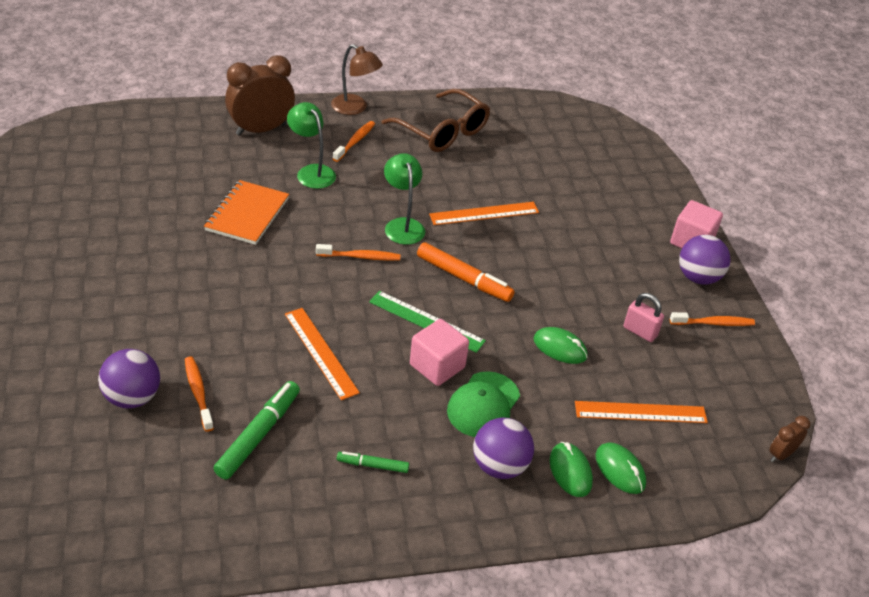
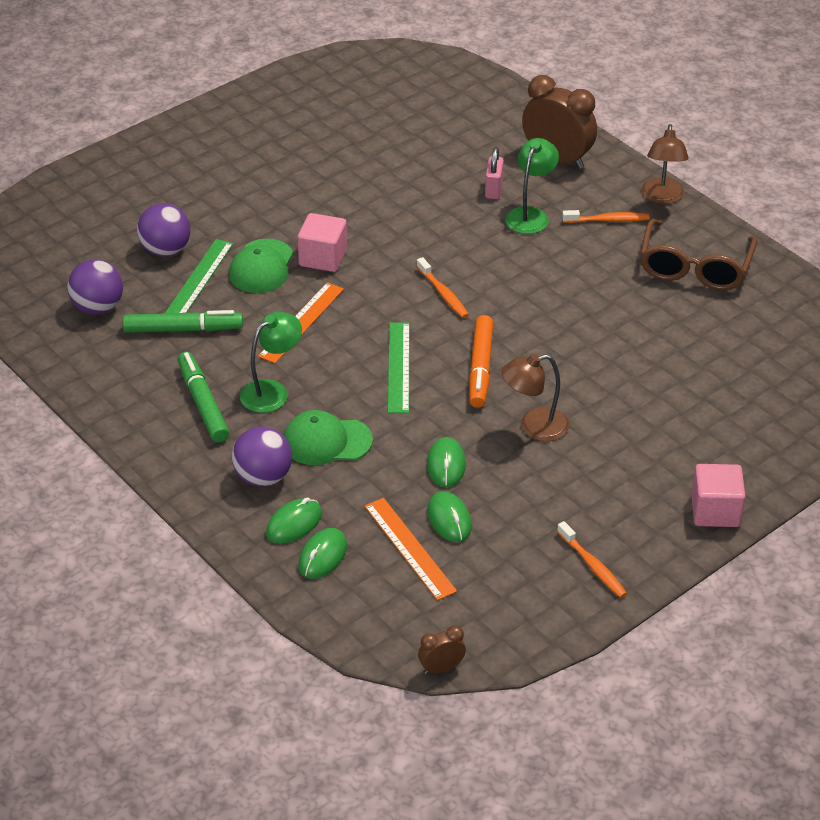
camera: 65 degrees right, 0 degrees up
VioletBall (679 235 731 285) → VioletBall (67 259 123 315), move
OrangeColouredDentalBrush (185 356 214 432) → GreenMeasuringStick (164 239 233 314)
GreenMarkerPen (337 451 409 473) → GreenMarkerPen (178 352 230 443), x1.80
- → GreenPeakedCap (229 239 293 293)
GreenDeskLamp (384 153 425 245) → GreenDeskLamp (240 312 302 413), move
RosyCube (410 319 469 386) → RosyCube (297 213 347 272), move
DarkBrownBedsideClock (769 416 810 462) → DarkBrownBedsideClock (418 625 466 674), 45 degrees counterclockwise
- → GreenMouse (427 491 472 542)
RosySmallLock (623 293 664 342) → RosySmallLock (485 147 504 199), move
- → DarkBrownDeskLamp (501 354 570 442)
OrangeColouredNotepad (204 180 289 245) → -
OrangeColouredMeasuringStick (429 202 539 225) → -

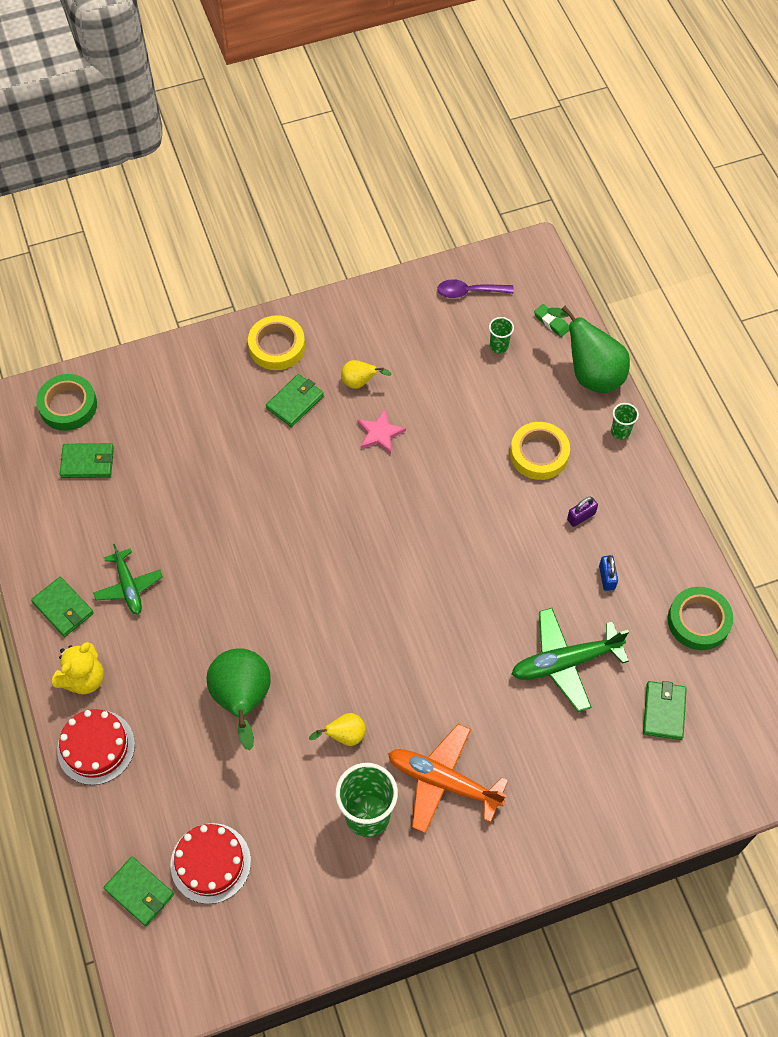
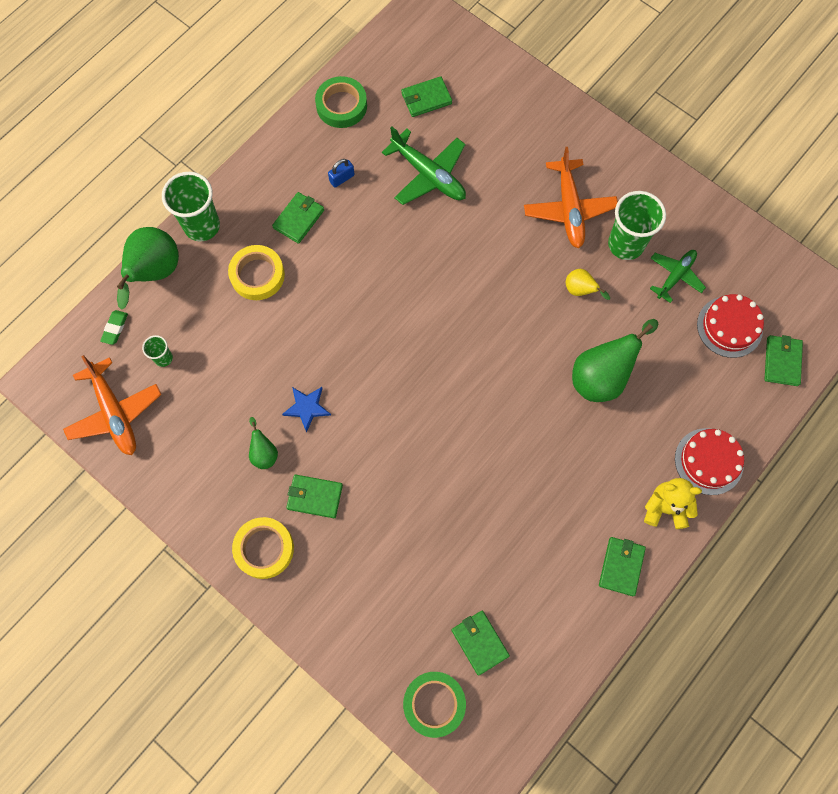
camera: 120 degrees left, 10 degrees up
VioletTeaspoon (437 279 514 298) → OrangeColouredPlane (63 355 162 455)
GreenBeaker (611 403 639 439) → GreenBeaker (162 172 220 241), x2.04
GoldenPearFruit (341 360 392 389) → GreenPearFruit (249 417 278 469)
VioletSmallLock (567 497 598 527) → GreenCardWallet (272 192 324 244)
RosyFivePointedStar (357 409 406 454) → CobaltFivePointedStar (282 387 331 433)
GreenPlane (93 544 163 615) → GreenPlane (650 250 706 303), move

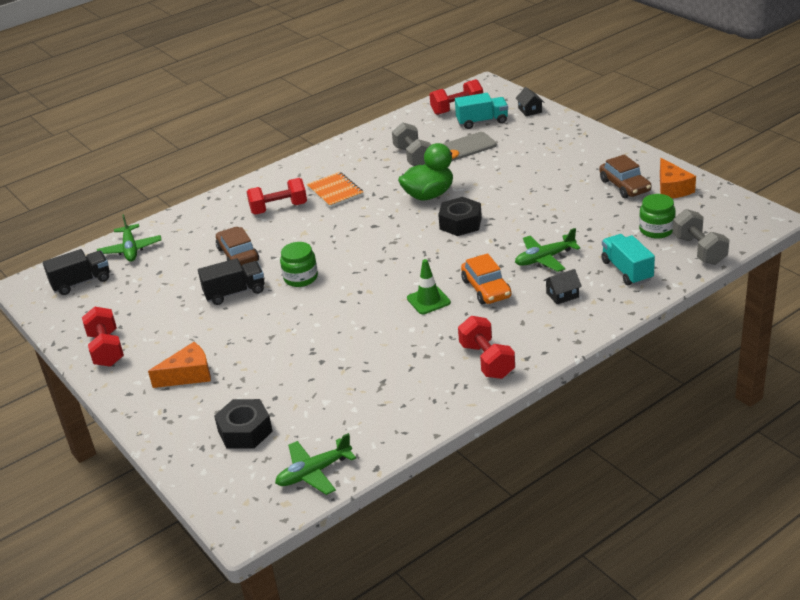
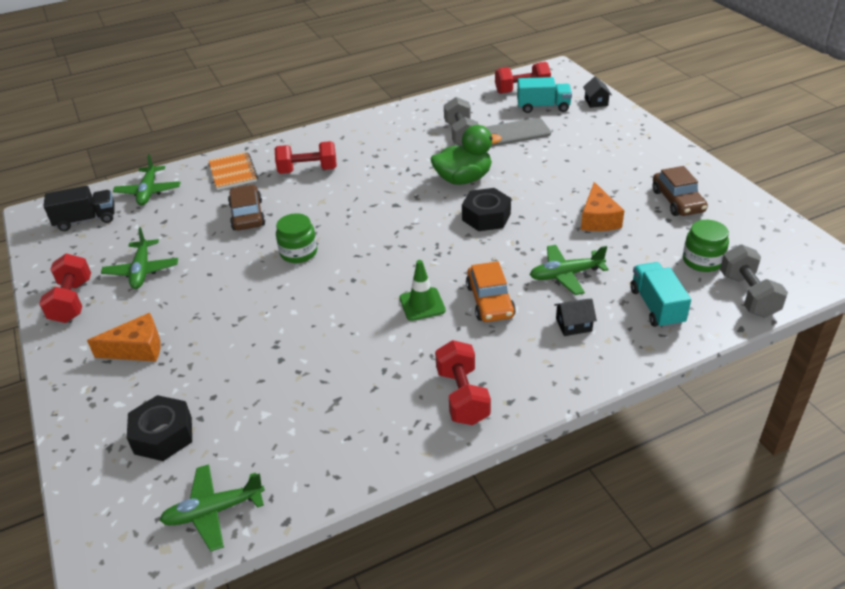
camera: 10 degrees right, 5 degrees up
- → GreenPlane (101 227 178 289)
OrangeColouredNotepad (307 172 363 208) → OrangeColouredNotepad (208 152 258 190), move
OrangeColouredCheeseWedge (660 158 696 198) → OrangeColouredCheeseWedge (581 182 624 231), move
JetBlackLorry (198 258 264 305) → -

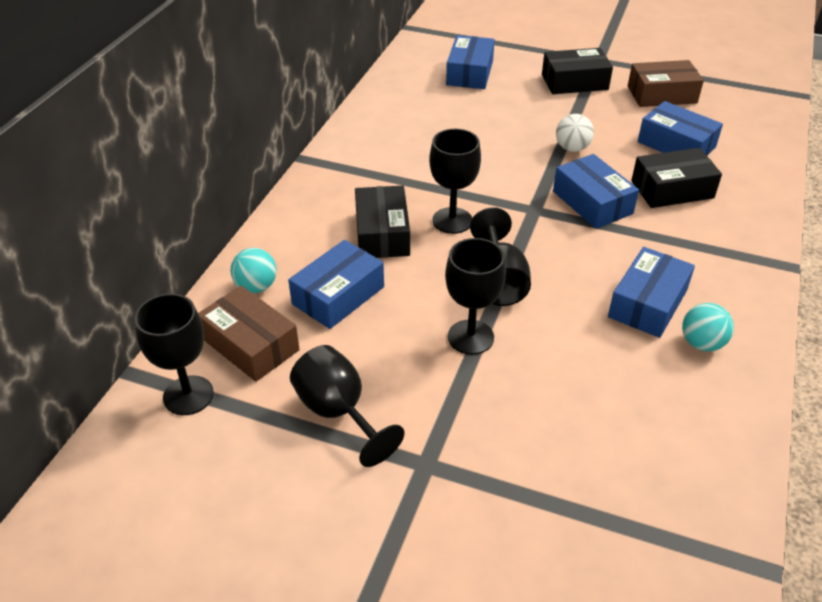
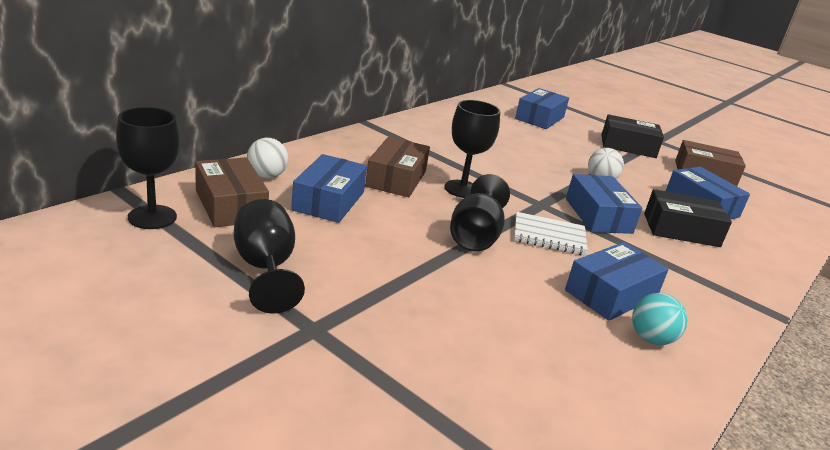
camera: 15 degrees right, 15 degrees down
TurquoiseBall (231 248 277 293) → WhiteBall (247 138 288 178)
CobaltParcel (288 240 384 329) → CobaltParcel (291 154 367 223), 45 degrees counterclockwise
JetBlackParcel (355 186 410 258) → DarkBrownParcel (365 137 430 197)
- → WhiteNotepad (514 212 588 256)
JetBlackChalice (445 238 506 355) → -

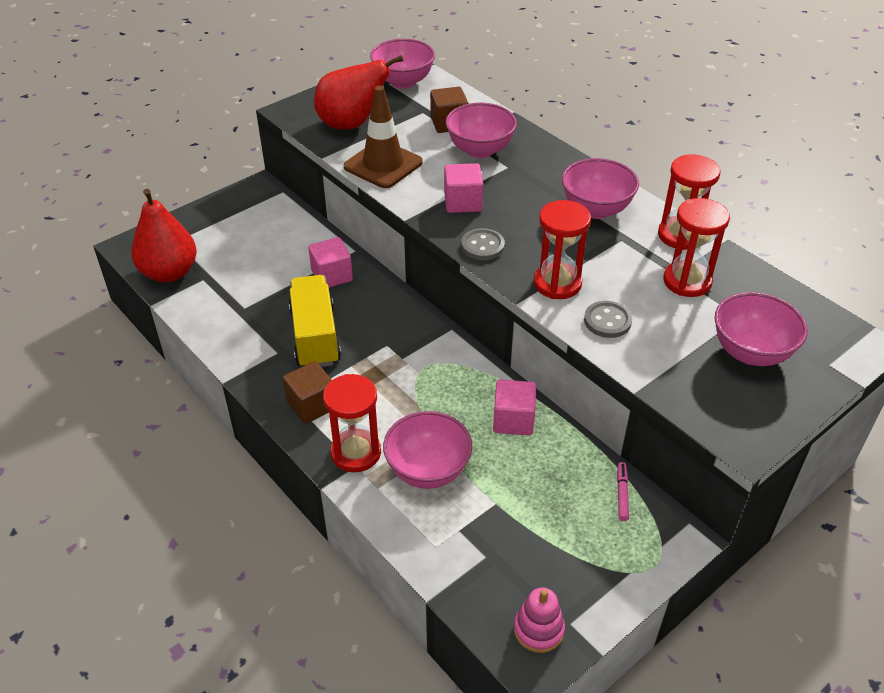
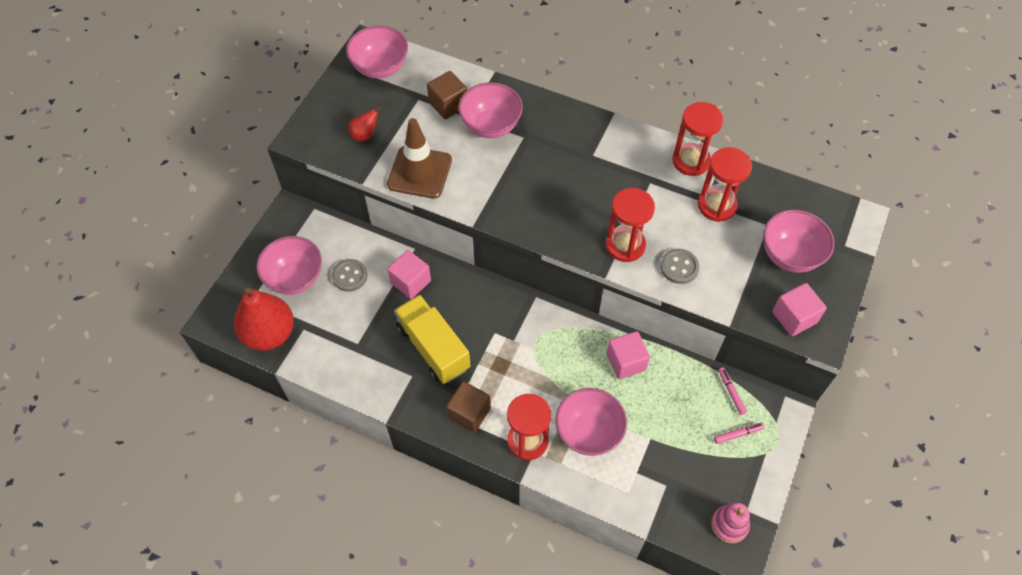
camera: 25 degrees left, 15 degrees up
RosyServingBowl (562 158 639 219) → RosyServingBowl (256 236 322 295), move
GreyShirtButton (461 228 505 260) → GreyShirtButton (332 259 368 292), move
ScarletPearFruit (314 55 403 130) → ScarletPearFruit (348 106 382 141), x0.46
- → RosyMarkerPen (714 422 765 444)
RosyCube (444 163 483 213) → RosyCube (772 283 827 336), move

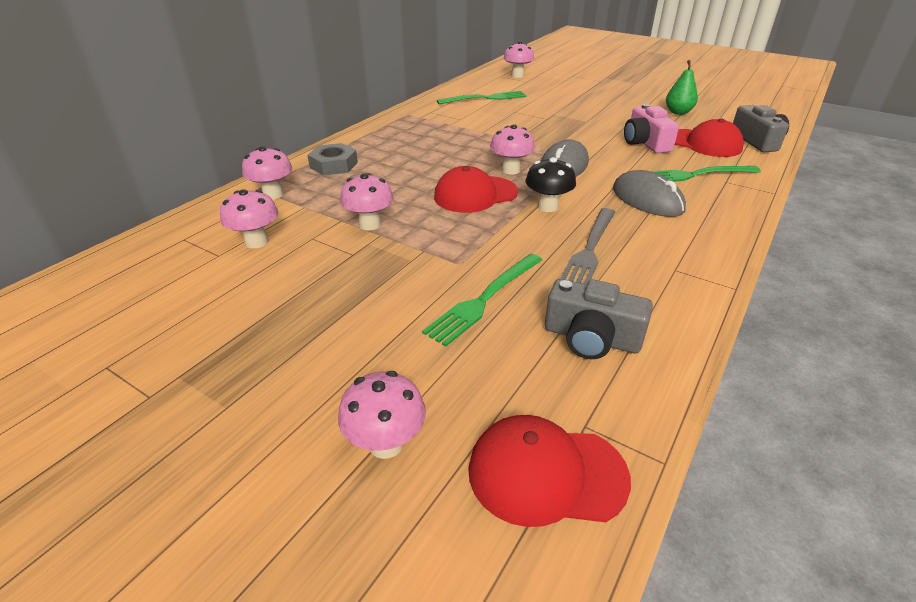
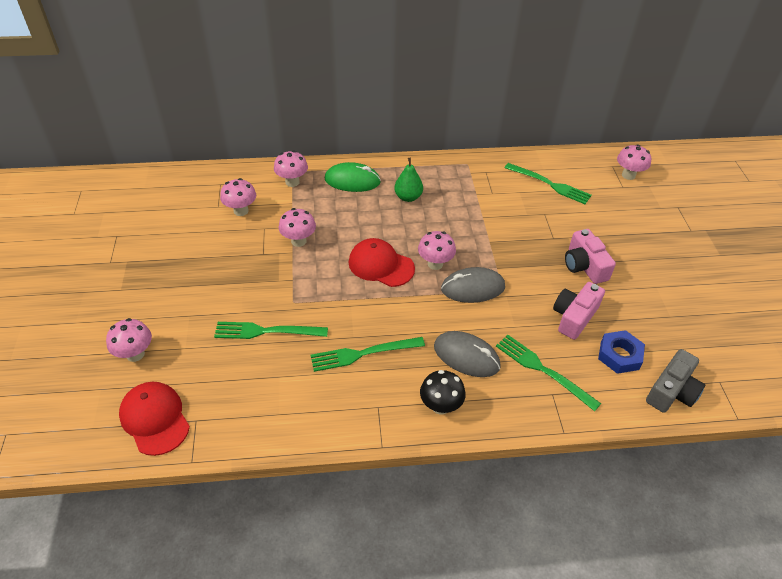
camera: 50 degrees right, 10 degrees up
GreyFork (560 208 615 284) → GreenFork (311 337 425 372)
GreyNut (308 143 358 176) → GreenMouse (325 162 381 192)
GreenPearFruit (666 60 698 115) → GreenPearFruit (394 158 423 202), move
JetBlackMushroom (525 157 576 212) → JetBlackMushroom (420 370 466 415), move
GreyMouse (613 170 686 217) → GreyMouse (434 331 501 377), 75 degrees counterclockwise
- → RosyPhotoCamera (565 229 616 284)
ScarletPeakedCap (675 119 744 157) → CobaltNut (598 330 645 374)
GreyPhotoCamera (545 279 653 359) → -

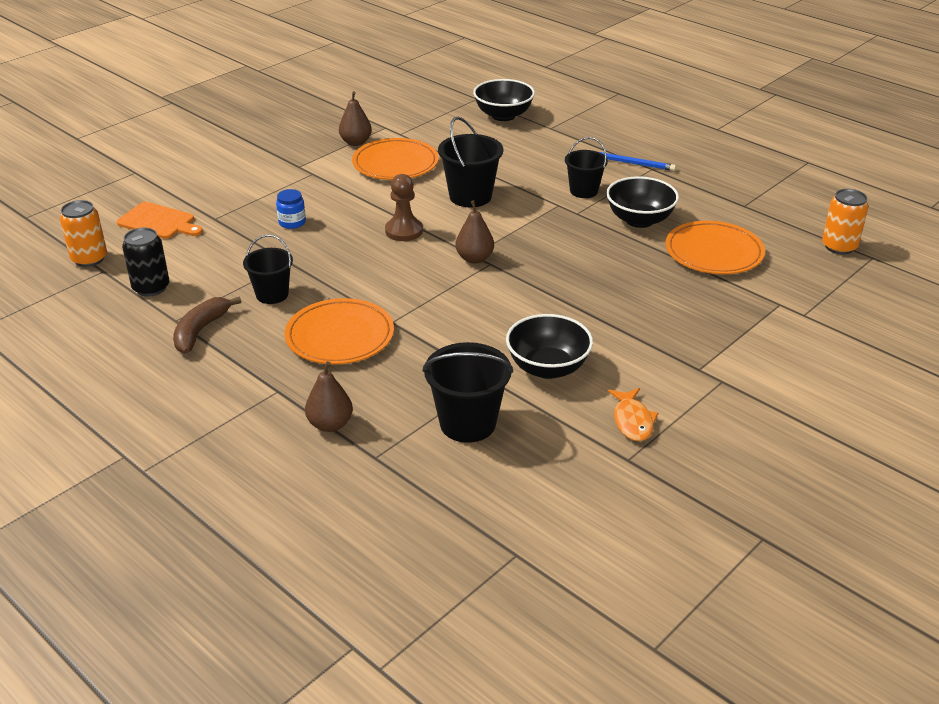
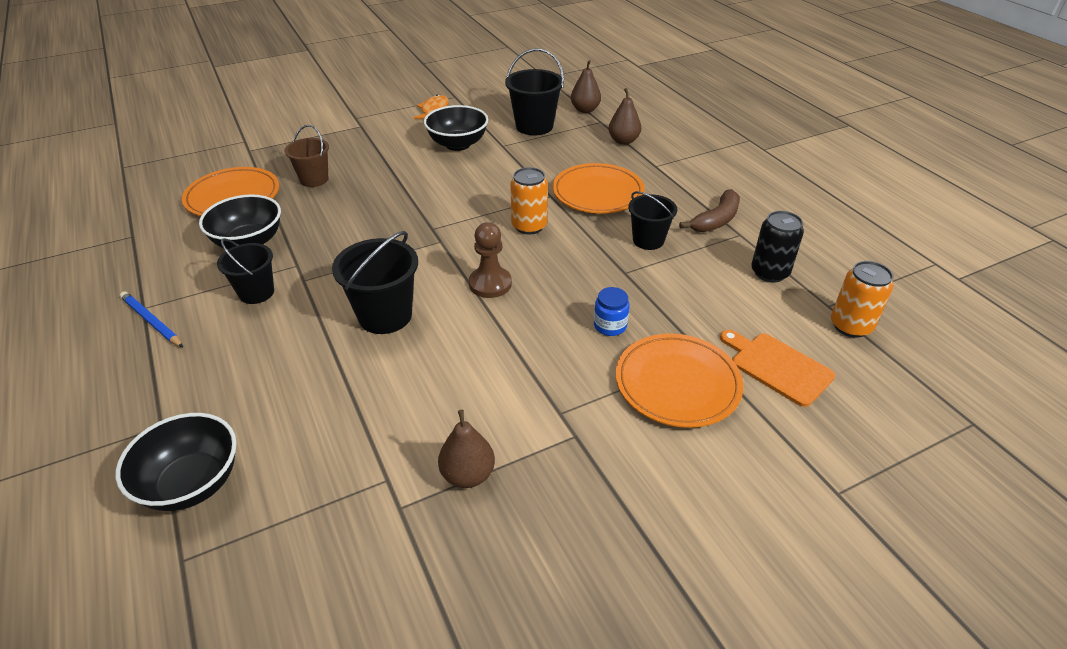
camera: 160 degrees left, 5 degrees up
- → DarkBrownSandBucket (285 125 329 187)
OrangeColouredCan (822 189 868 255) → OrangeColouredCan (510 167 548 234), move
DarkBrownPearFruit (456 201 494 264) → DarkBrownPearFruit (571 60 601 113), move
OrangeColouredFlatDish (352 138 439 180) → OrangeColouredFlatDish (616 333 744 428), move

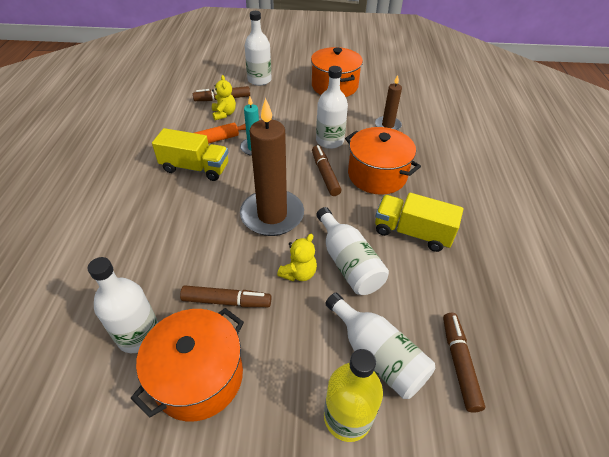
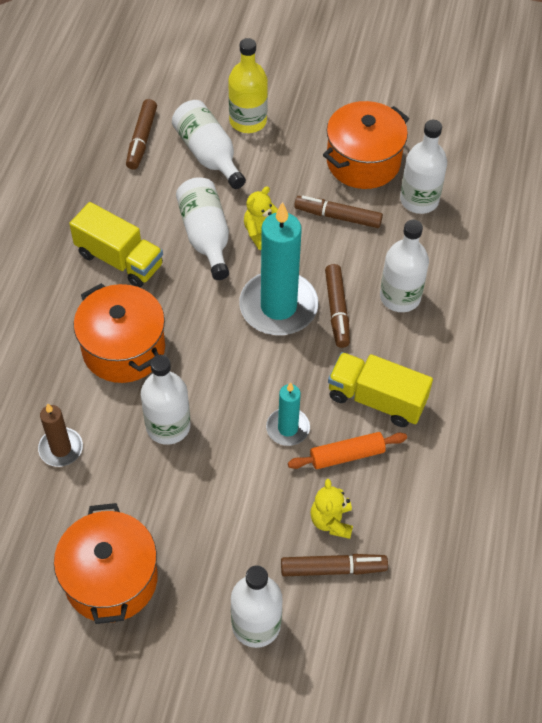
camera: 170 degrees left, 10 degrees up
DarkBrownWaxCandle (240 98 304 236) → TurquoiseWaxCandle (239 202 319 335)
DarkBrownMarkerPen (312 145 342 196) → DarkBrownMarkerPen (325 264 350 348), move
- → WhiteFlask (380 220 429 312)

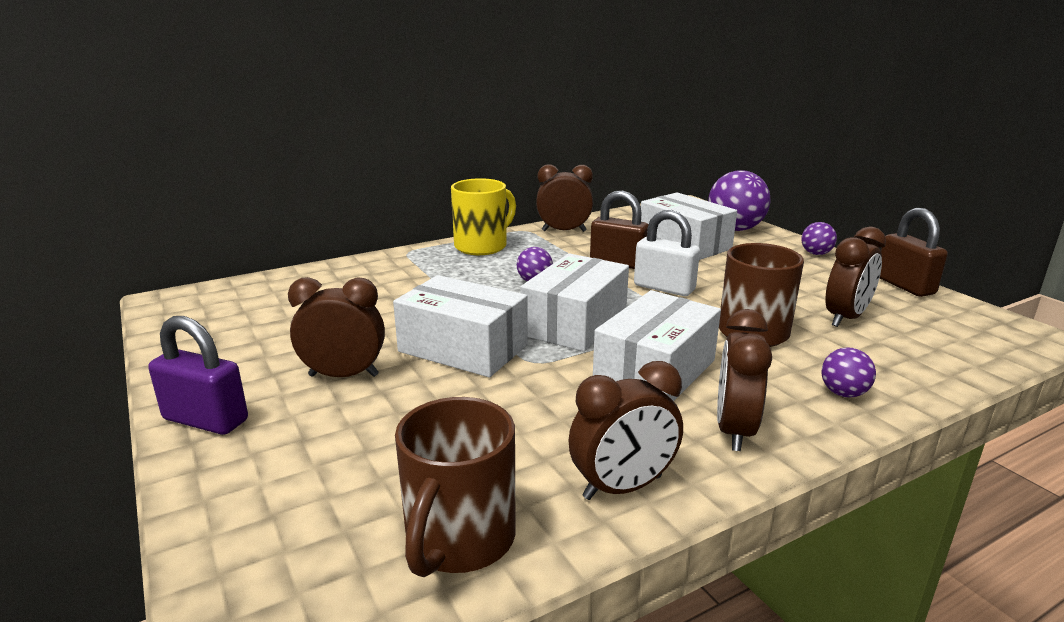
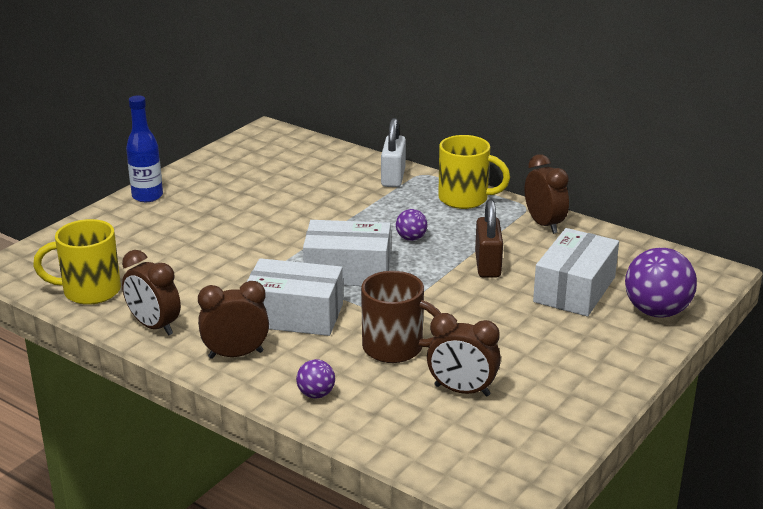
camera: 65 degrees right, 5 degrees up
DarkBrownMug (395 397 516 577) → GoldenMug (33 219 121 305)
VioletSmallLock (148 316 248 435) → CobaltFlask (126 95 163 202)
WhiteSmallLock (634 210 700 296) → WhiteSmallLock (381 118 406 187), move
DarkBrownBedsideClock (288 277 385 377) → -
WhiteParcel (393 275 528 377) → -
VioletBall (801 222 837 255) → -
DarkBrownSmallLock (880 208 948 297) → -

